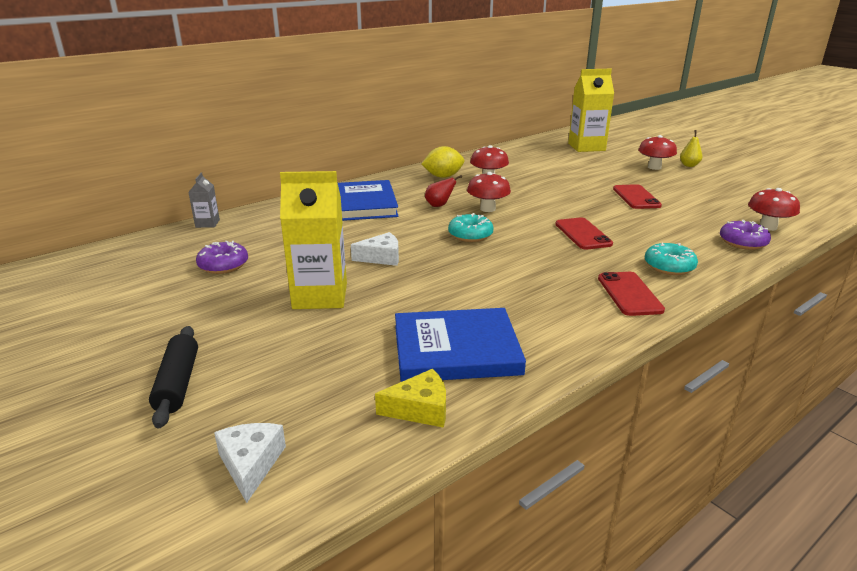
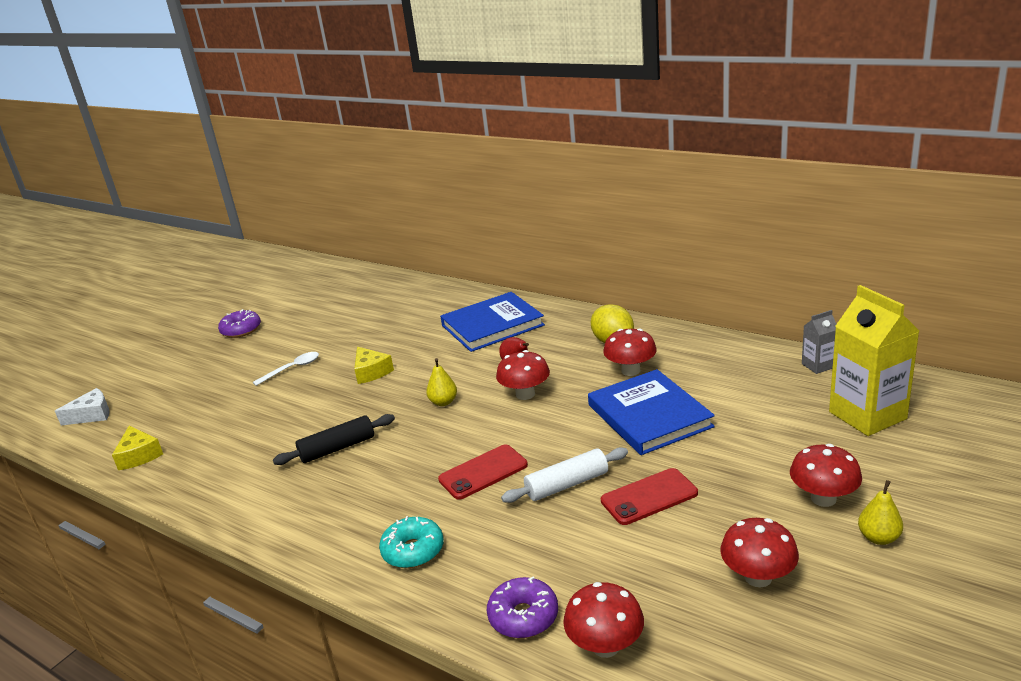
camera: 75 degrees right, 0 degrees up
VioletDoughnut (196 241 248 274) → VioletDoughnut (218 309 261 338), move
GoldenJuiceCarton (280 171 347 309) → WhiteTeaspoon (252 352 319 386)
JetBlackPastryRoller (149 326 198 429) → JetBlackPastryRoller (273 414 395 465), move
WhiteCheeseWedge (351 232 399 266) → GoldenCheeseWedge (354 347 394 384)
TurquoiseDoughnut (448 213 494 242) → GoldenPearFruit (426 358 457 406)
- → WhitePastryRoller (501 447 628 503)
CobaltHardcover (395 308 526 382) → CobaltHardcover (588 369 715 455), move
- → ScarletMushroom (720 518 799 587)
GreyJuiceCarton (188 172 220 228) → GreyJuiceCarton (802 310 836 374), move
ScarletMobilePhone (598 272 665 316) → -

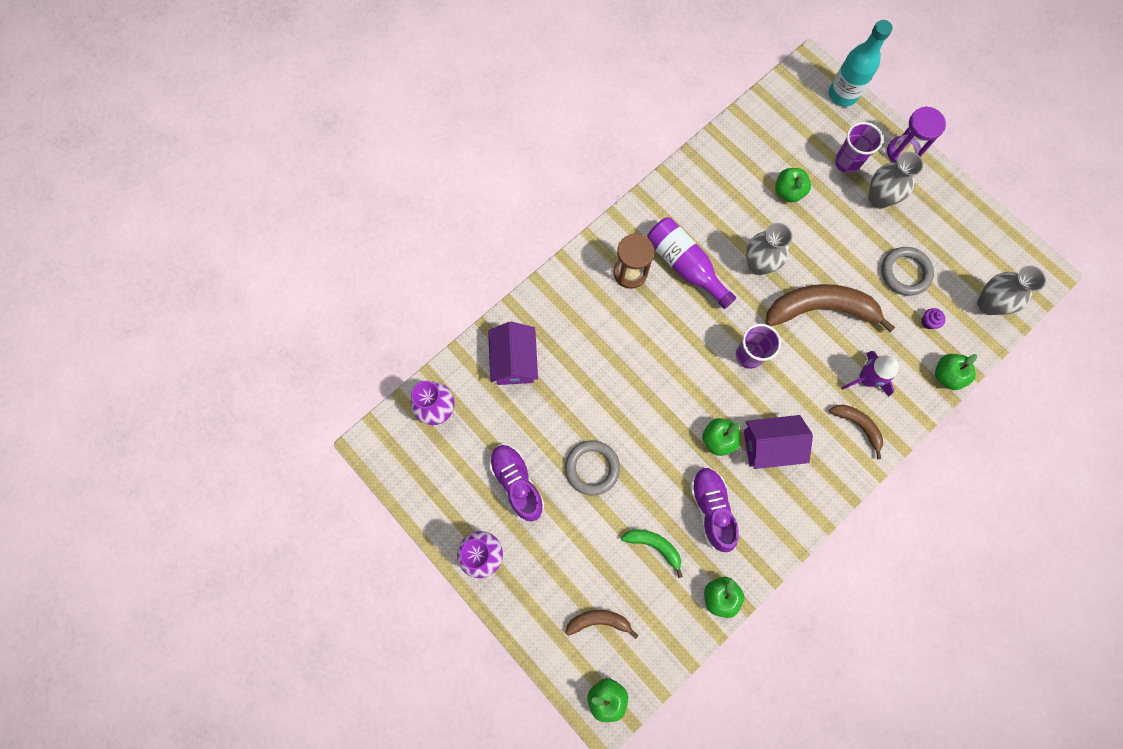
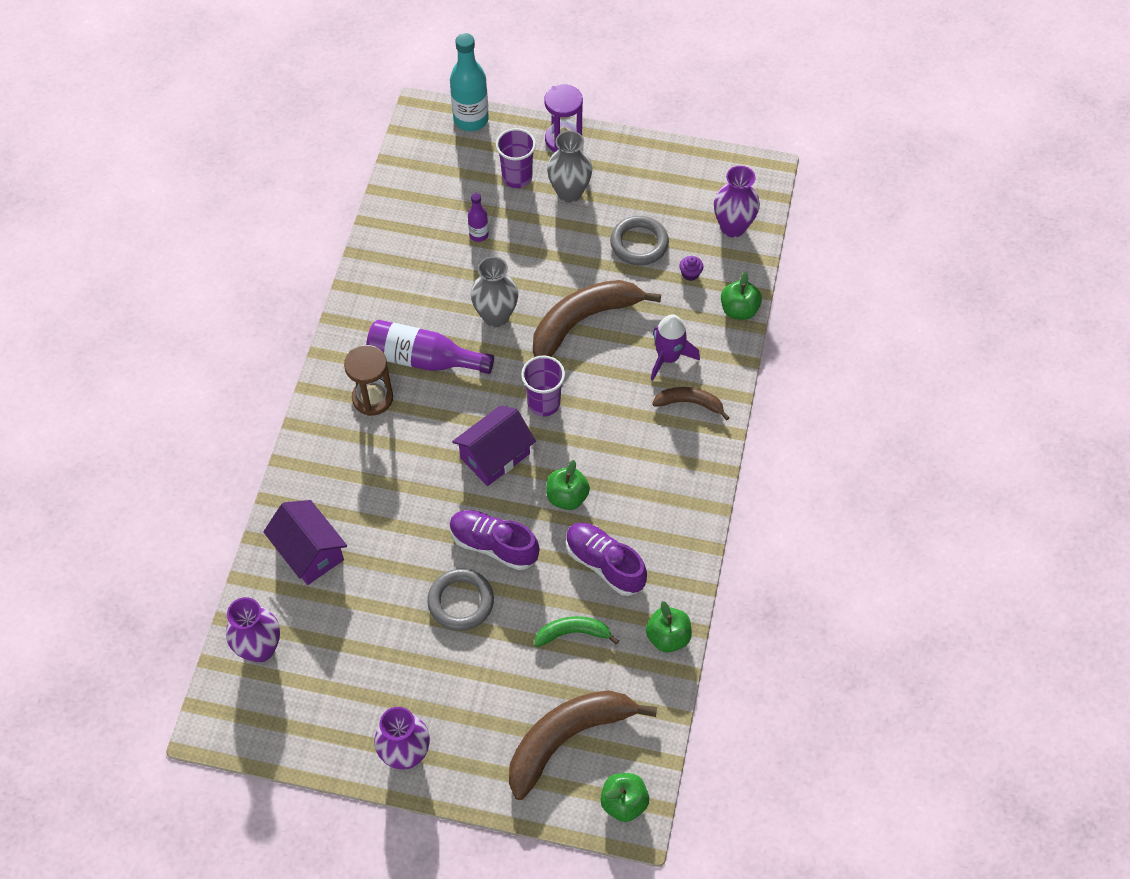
camera: 35 degrees left, 15 degrees down
VioletLaceUpShoe (489 445 544 522) → VioletLaceUpShoe (449 510 539 570), move
VioletCottage (744 415 813 469) → VioletCottage (452 405 536 486), move
GreenAppleFruit (775 168 811 202) → VioletFlask (468 193 489 242)
DarkBrownBananaFruit (565 610 639 639) → DarkBrownBananaFruit (509 690 657 800), x1.93
GreyVase (977 266 1046 315) → VioletVase (714 166 760 238)

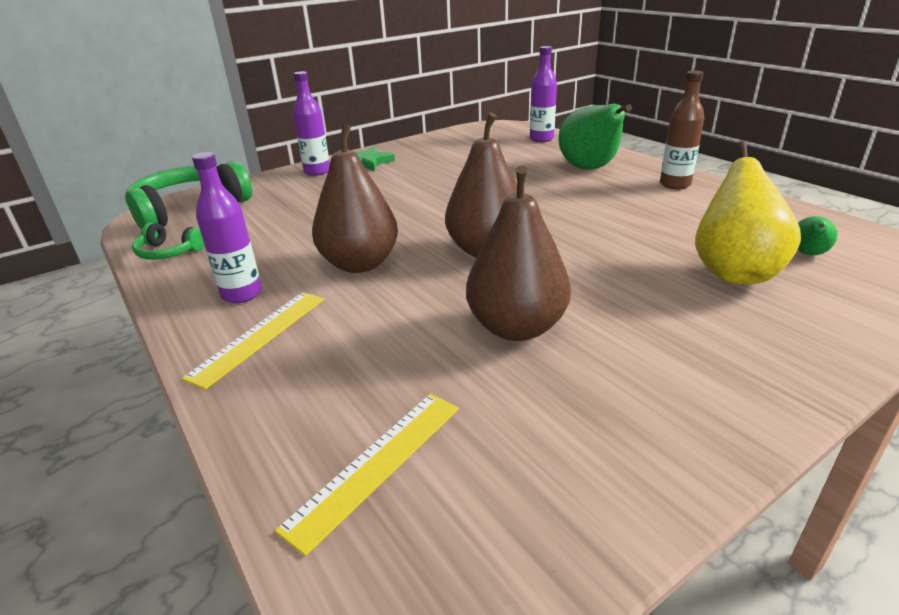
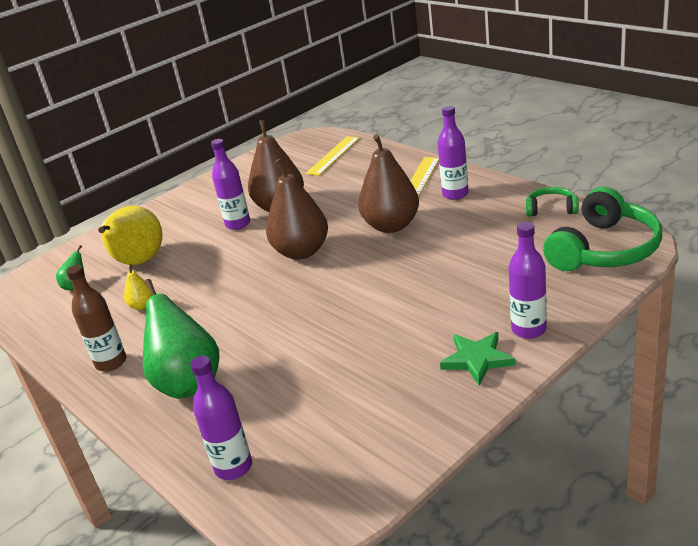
camera: 175 degrees right, 0 degrees up
- → GoldenPearFruit (124 264 152 310)
- → VioletFlask (211 139 250 230)

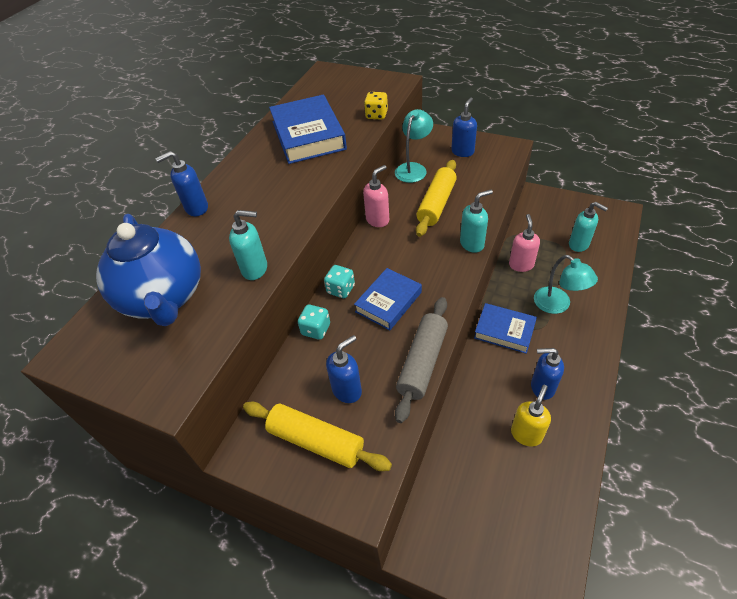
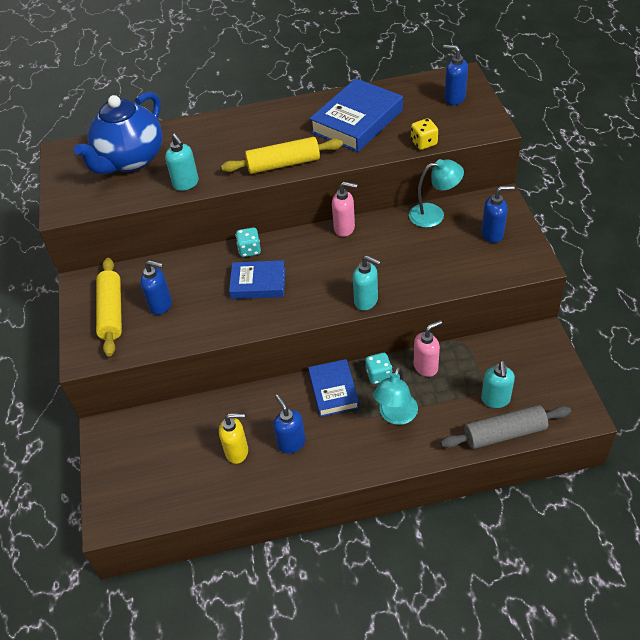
camera: 55 degrees right, 0 degrees up
GoldenPastryRoller (416 160 457 237) → GoldenPastryRoller (221 137 343 174), move
TurquoiseDice (298 305 330 340) → TurquoiseDice (365 353 392 384), move
GreyPastryRoller (395 297 448 423) → GreyPastryRoller (440 405 571 449), move
CobaltSoapPump (155 151 208 216) → CobaltSoapPump (443 45 468 105), move

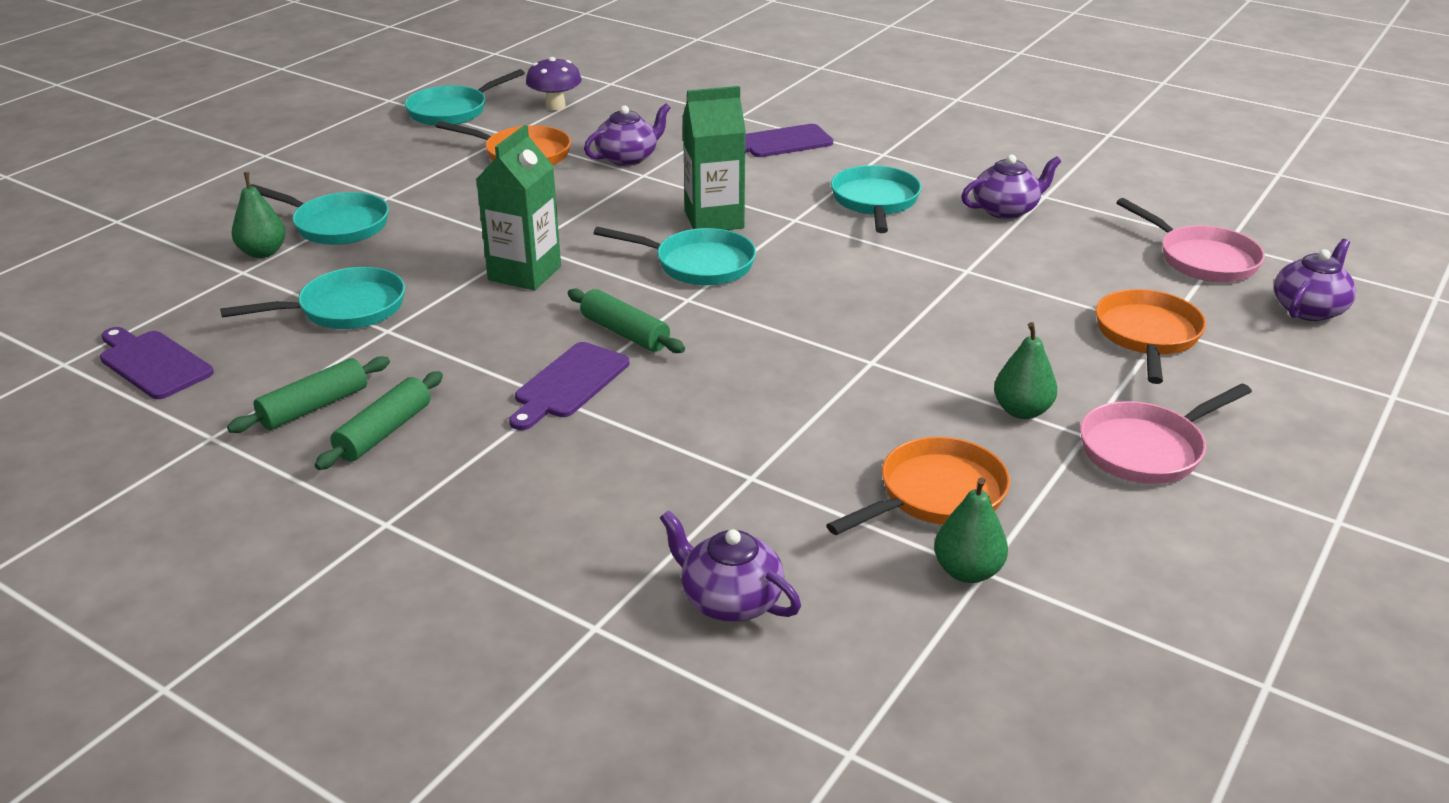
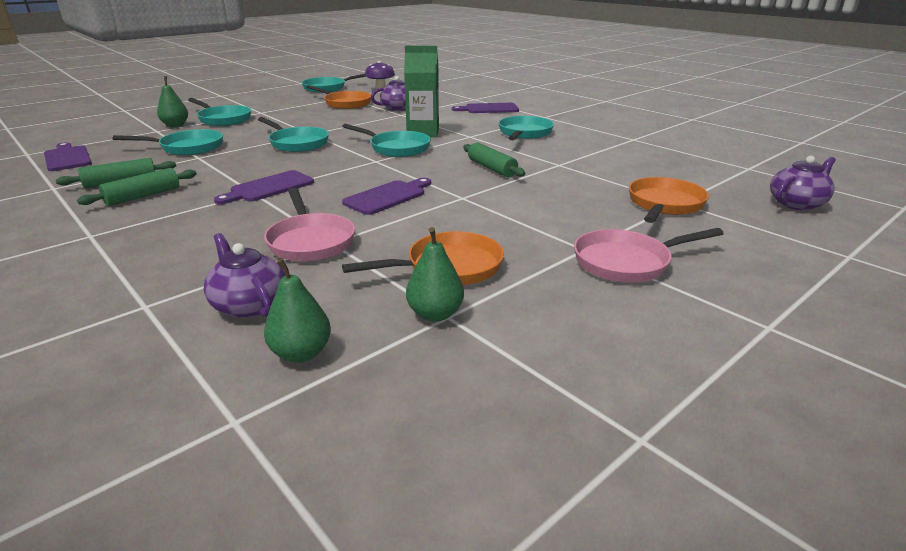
camera: 15 degrees right, 5 degrees down
GreenJuiceCarton (476 125 561 290) → TurquoisePan (258 117 329 152)
RosyPan (1116 198 1265 282) → RosyPan (264 188 355 262), move
GreenPearFruit (994 322 1057 419) → GreenPearFruit (264 258 331 363), move
- → VioletChoppingBoard (342 178 431 215)
GreenPastryRoller (568 289 685 353) → GreenPastryRoller (463 143 525 177), move
VioletTeaPot (961 155 1061 219) → -

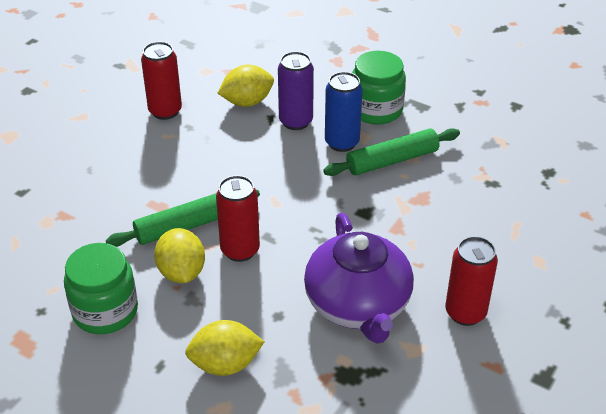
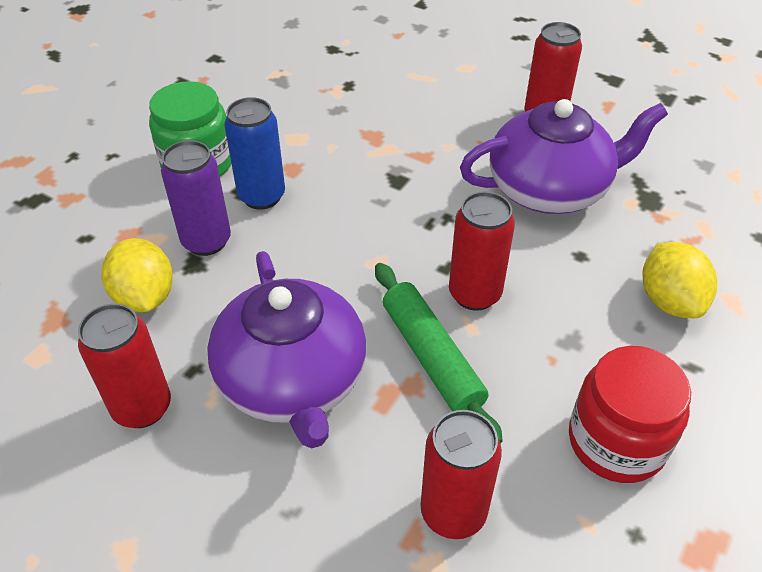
camera: 90 degrees left, 5 degrees up
- → VioletTeaPot (207 251 366 448)
- → ScarletCan (420 410 502 539)
GreenJar (64 243 138 334) → ScarletJar (569 346 691 483)
GoldenLemon (154 228 205 283) → -
GreenPastryRoller (323 128 460 176) → -

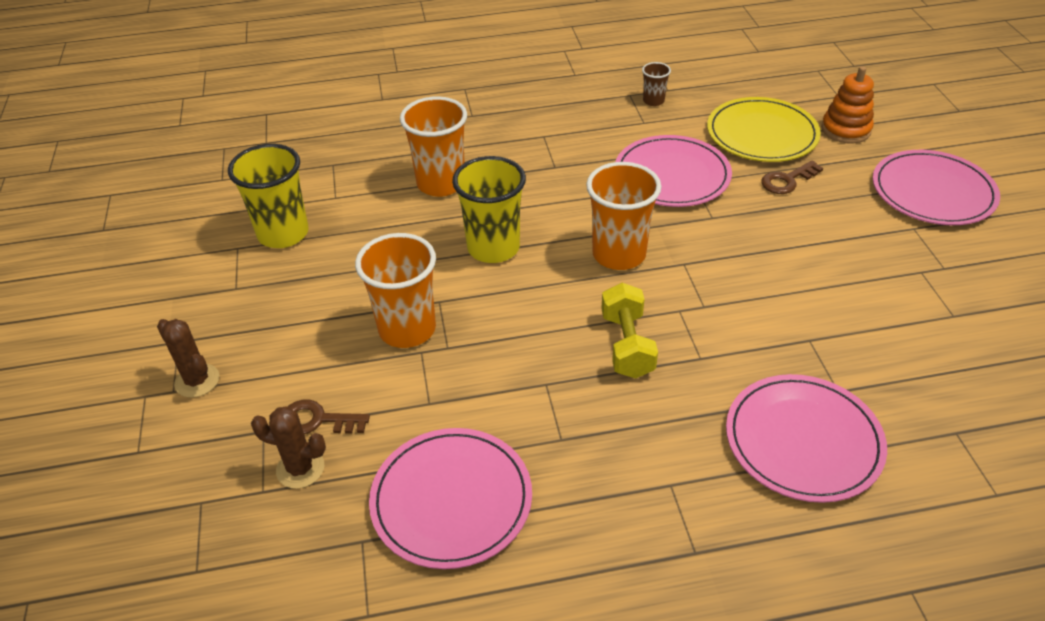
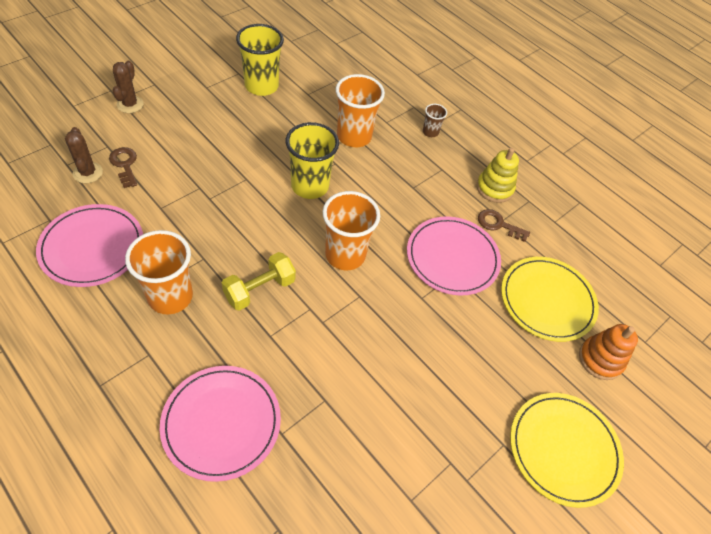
camera: 50 degrees right, 10 degrees up
OrangeColouredBeaker (355 233 436 348) → OrangeColouredBeaker (125 230 193 314), move
DarkBrownBeaker (642 62 671 106) → DarkBrownBeaker (423 104 447 137), move
- → GoldenStackingToy (477 148 519 203)
DarkBrownKey (761 160 823 194) → DarkBrownKey (478 209 530 242), move
RosyFlatDish (873 150 1000 225) → GoldenFlatDish (510 393 624 508)

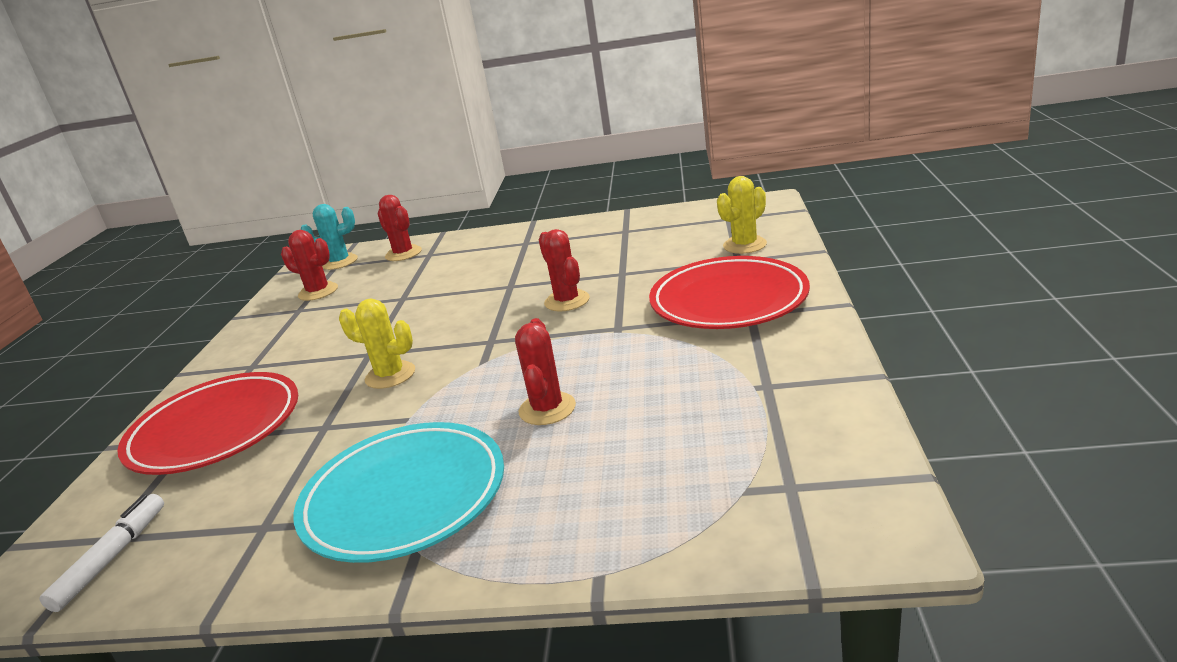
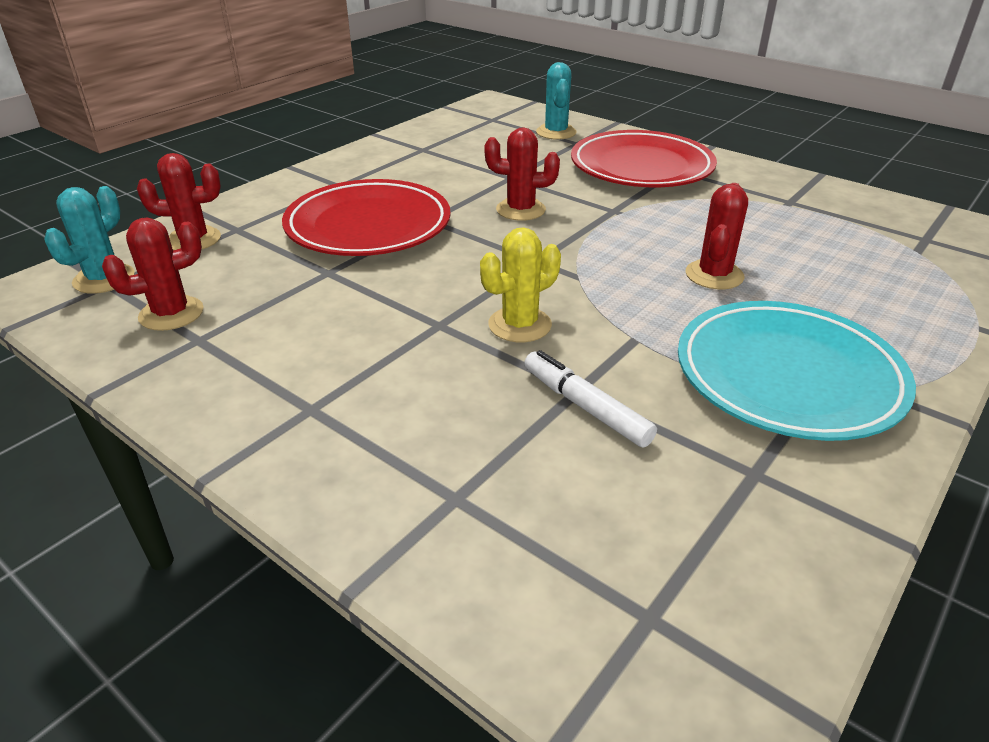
camera: 60 degrees left, 10 degrees up
ScarletFlatDish (117 372 298 475) → ScarletFlatDish (282 179 451 256), move
WhiteMarkerPen (39 494 164 612) → WhiteMarkerPen (524 350 657 448), move
GoldenSaguaroCactus (717 176 767 254) → TurquoiseSaguaroCactus (536 62 577 140)
ScarletSaguaroCactus (515 318 576 425) → ScarletSaguaroCactus (685 183 748 289), 75 degrees clockwise

